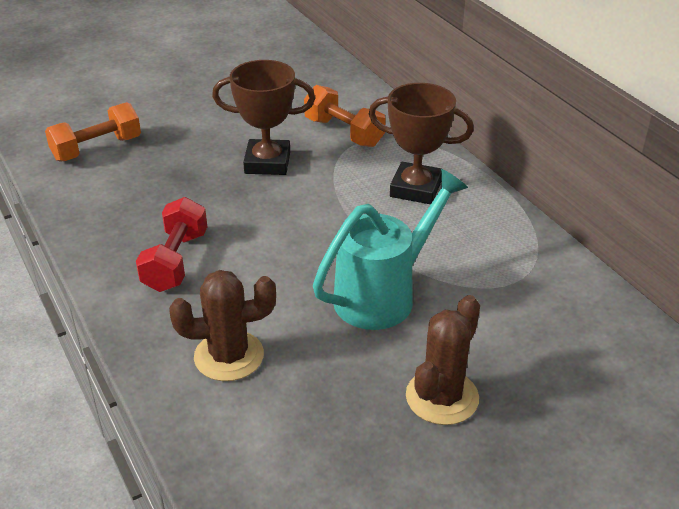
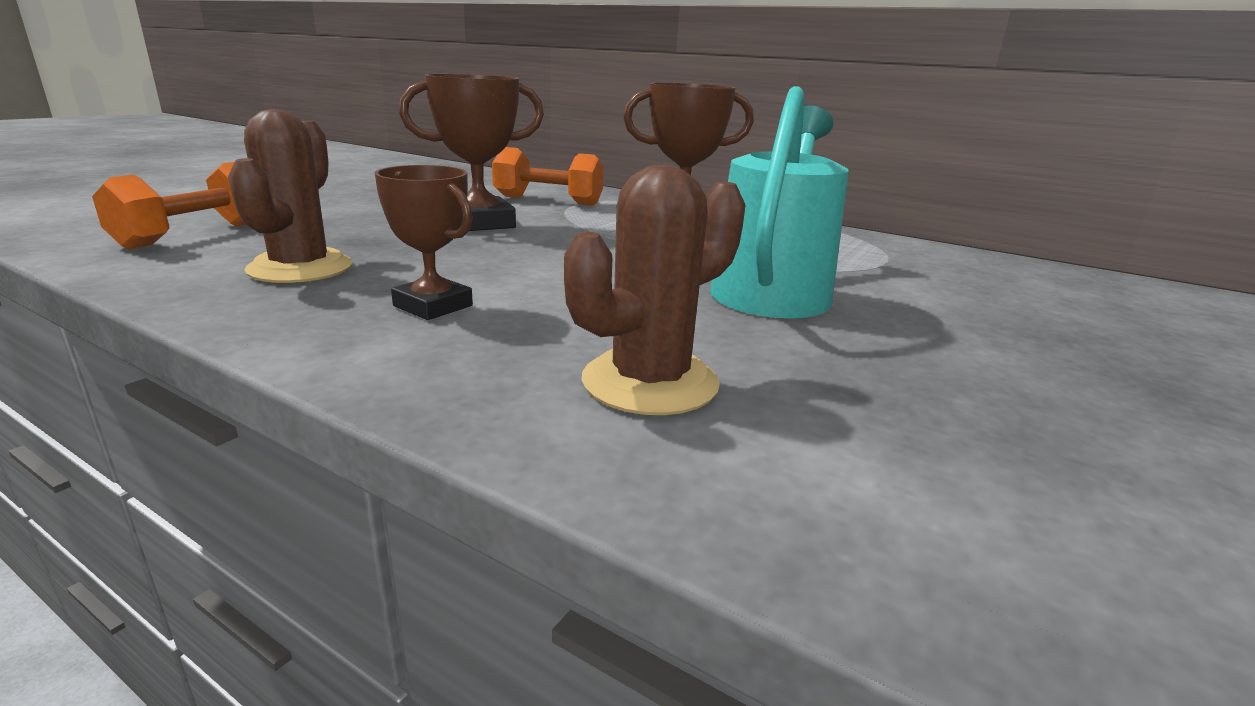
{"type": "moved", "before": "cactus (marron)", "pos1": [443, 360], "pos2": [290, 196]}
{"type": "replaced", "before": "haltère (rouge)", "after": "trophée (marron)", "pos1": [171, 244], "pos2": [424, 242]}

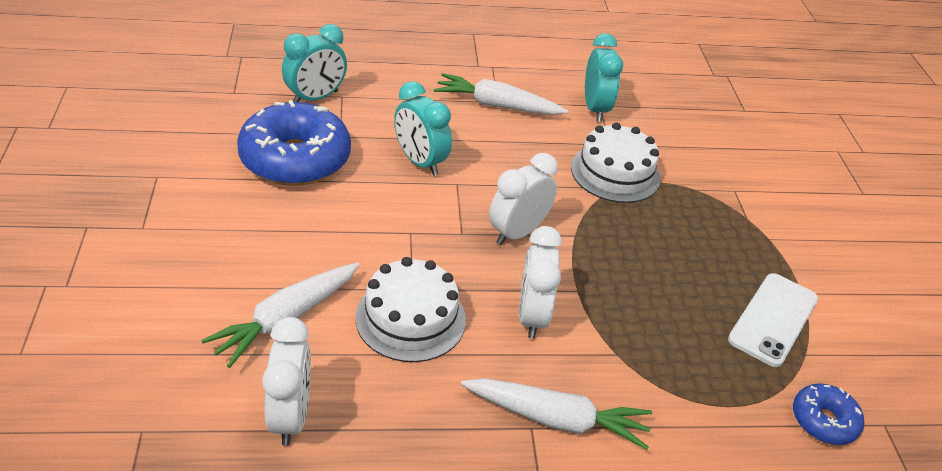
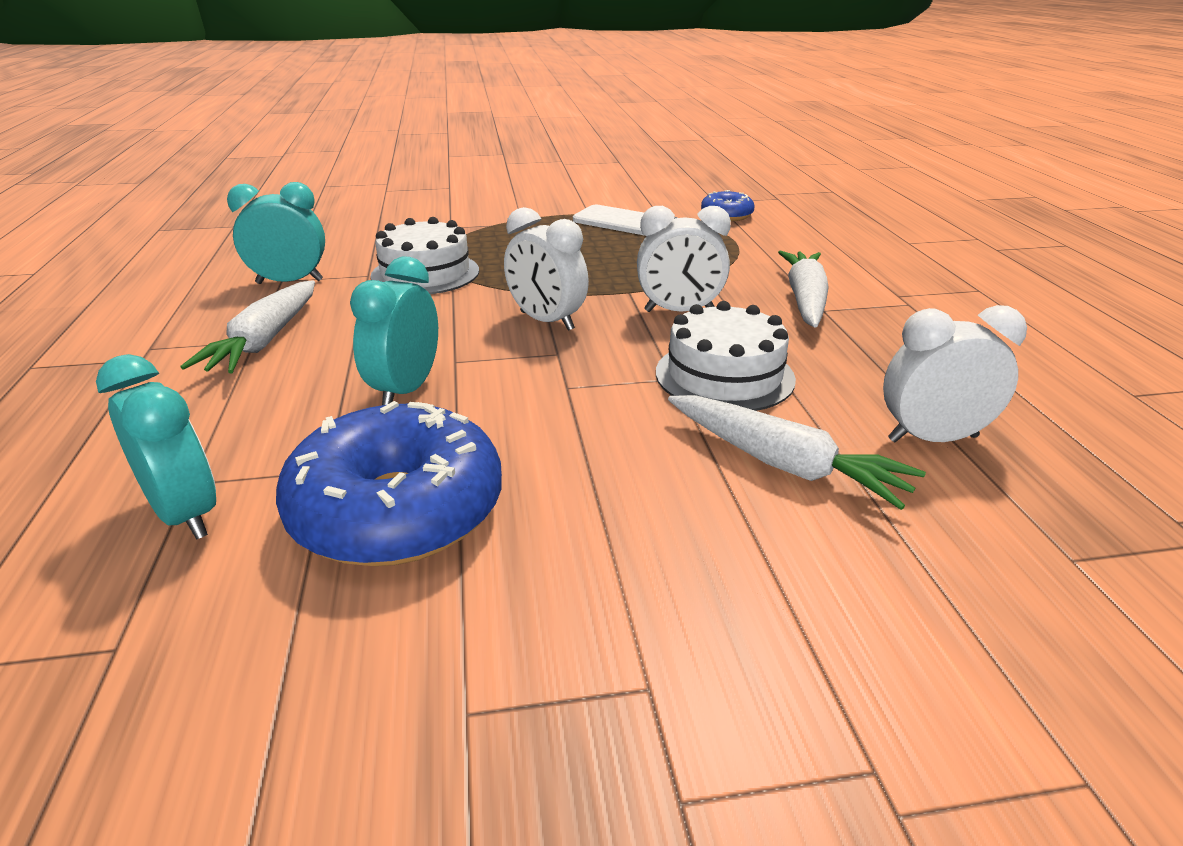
{"type": "turned", "before": "réveil (turquoise)", "pos1": [423, 128], "pos2": [394, 330], "turn": 150}

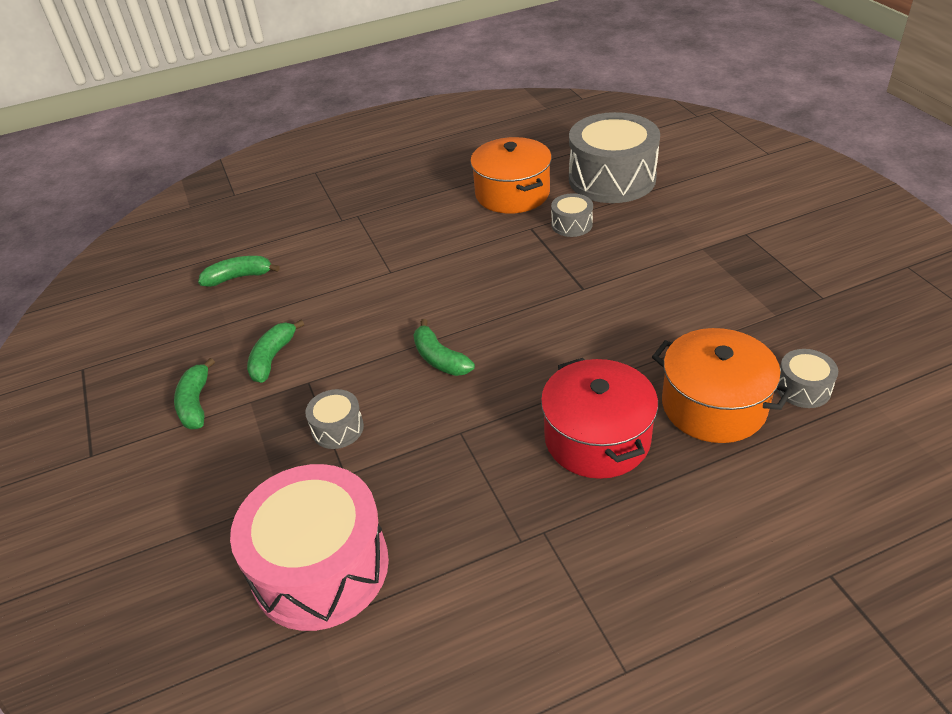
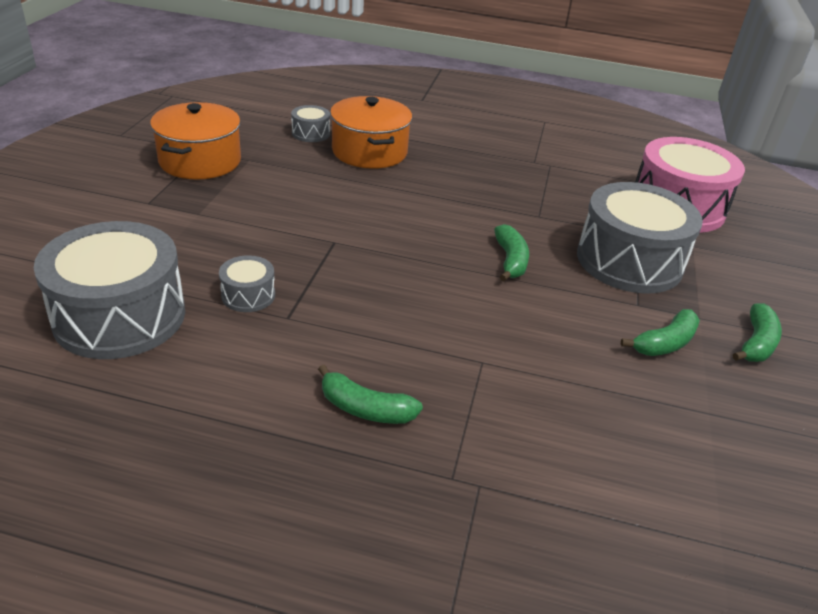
{"type": "removed", "before": "marmite (rouge)", "pos1": [599, 418]}
{"type": "moved", "before": "banane (vert)", "pos1": [239, 271], "pos2": [370, 394]}
{"type": "moved", "before": "marmite (orange)", "pos1": [511, 175], "pos2": [195, 141]}
{"type": "resized", "before": "tambour (gris)", "pos1": [334, 419], "pos2": [640, 238], "scale": 2.25}

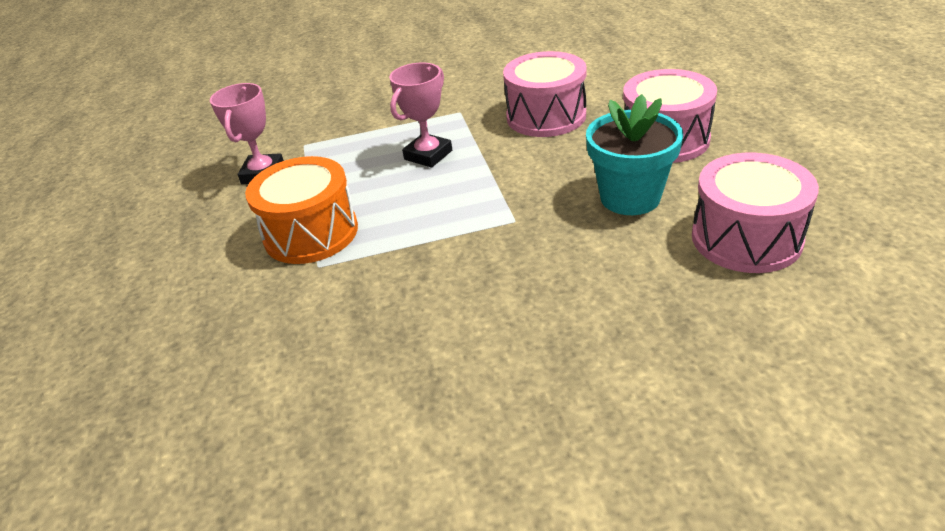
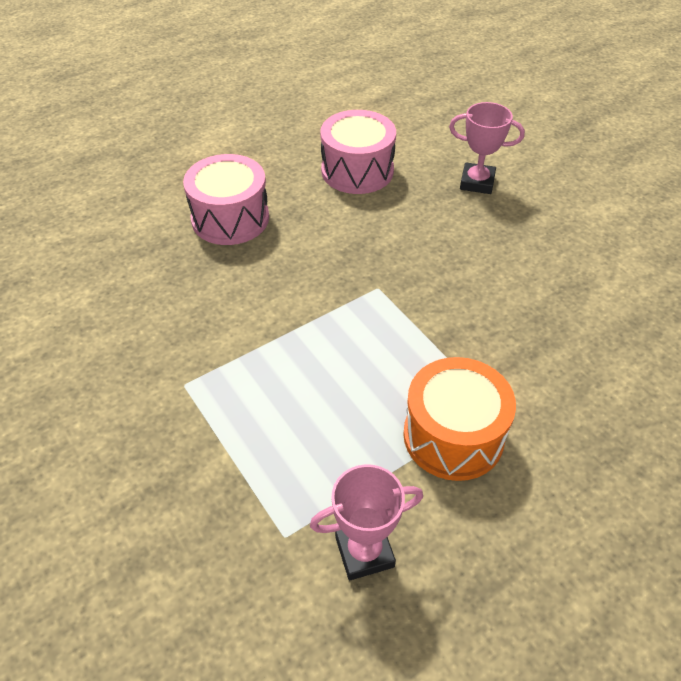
{"type": "removed", "before": "tambour (rose)", "pos1": [545, 94]}
{"type": "removed", "before": "pot de fleurs (turquoise)", "pos1": [634, 154]}
{"type": "moved", "before": "trophée (rose)", "pos1": [420, 115], "pos2": [487, 148]}

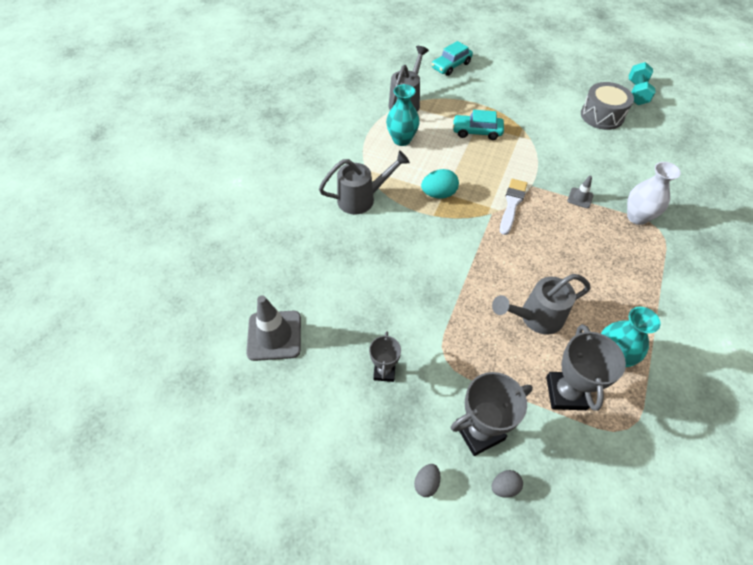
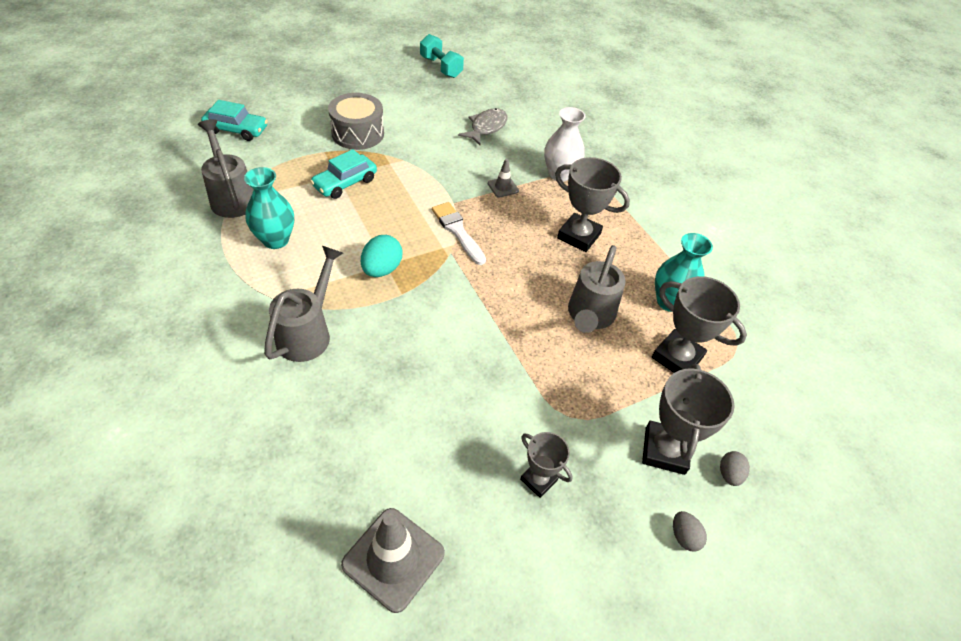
{"type": "added", "after": "poisson (gris)", "pos2": [483, 127]}
{"type": "added", "after": "trophée (gris)", "pos2": [592, 204]}
{"type": "moved", "before": "tambour (gris)", "pos1": [607, 106], "pos2": [356, 121]}
{"type": "turned", "before": "voiture (turquoise)", "pos1": [452, 58], "pos2": [234, 120], "turn": -75}

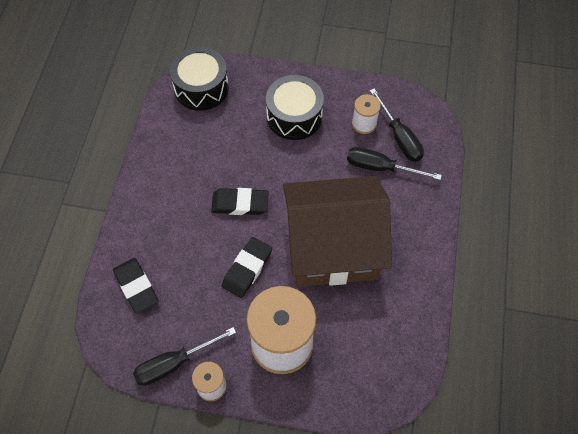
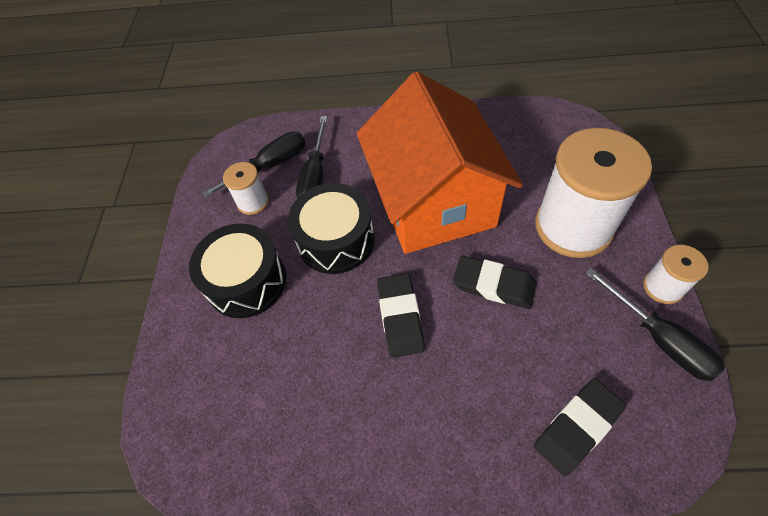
{"type": "moved", "before": "tambour (noir)", "pos1": [199, 79], "pos2": [331, 228]}
{"type": "recoloured", "before": "maison (marron)", "after": "maison (orange)", "pos1": [337, 231], "pos2": [440, 163]}

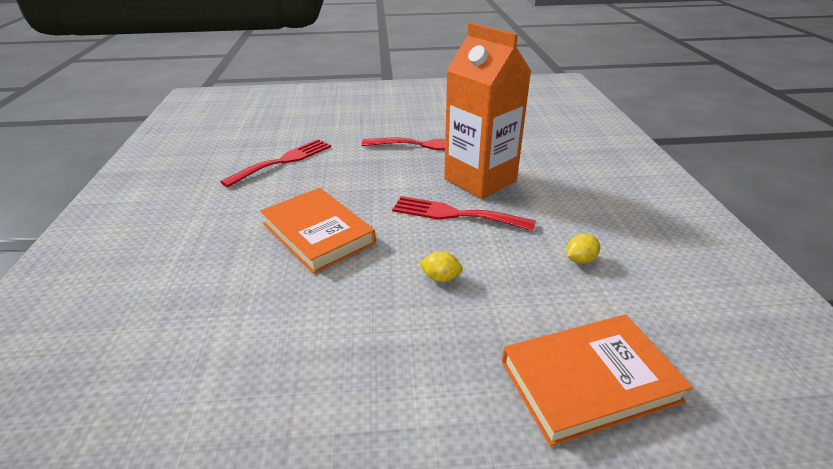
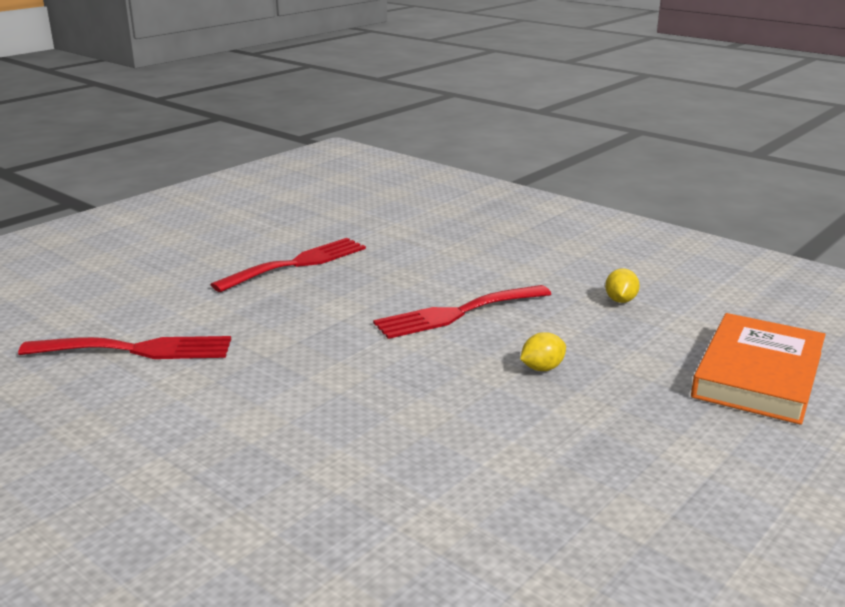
{"type": "removed", "before": "livre (orange)", "pos1": [318, 231]}
{"type": "removed", "before": "brique de lait (orange)", "pos1": [487, 111]}
{"type": "turned", "before": "fourchette (rouge)", "pos1": [275, 163], "pos2": [124, 347], "turn": 90}

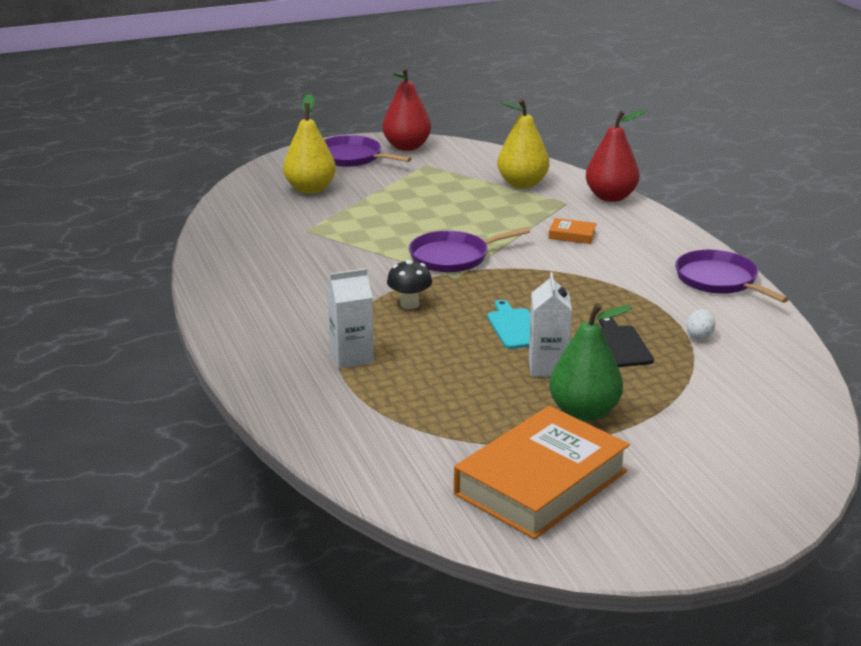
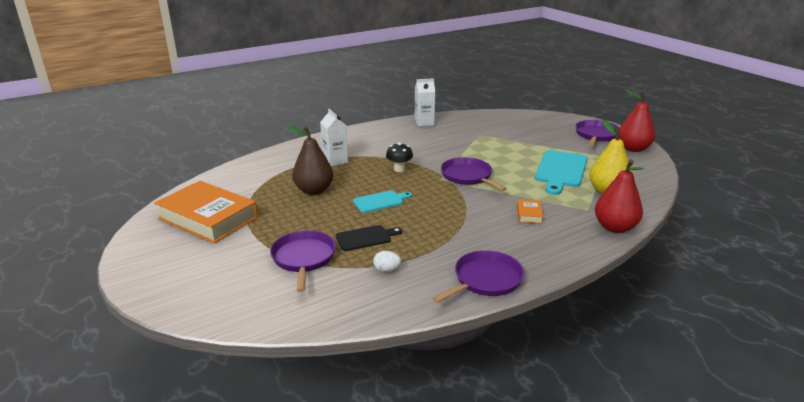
{"type": "removed", "before": "poire (jaune)", "pos1": [309, 144]}
{"type": "removed", "before": "poire (vert)", "pos1": [590, 362]}
{"type": "added", "after": "poêle (violet)", "pos2": [303, 261]}
{"type": "added", "after": "poire (marron)", "pos2": [310, 160]}
{"type": "added", "after": "planche à découper (turquoise)", "pos2": [561, 172]}
{"type": "moved", "before": "brique de lait (blanc)", "pos1": [550, 324], "pos2": [425, 102]}

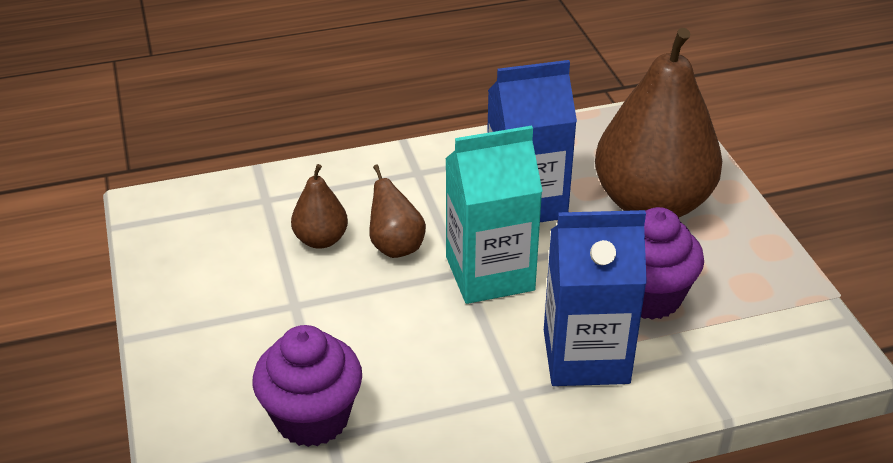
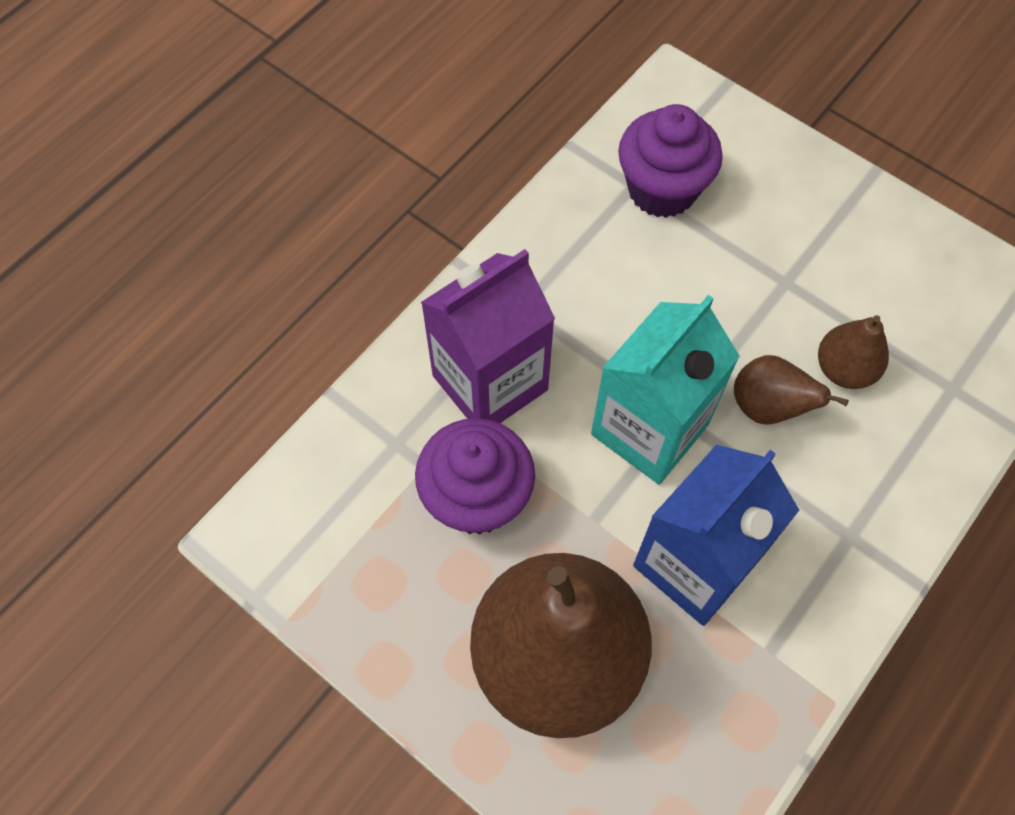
{"type": "recoloured", "before": "brique de lait (bleu)", "after": "brique de lait (violet)", "pos1": [595, 298], "pos2": [488, 336]}

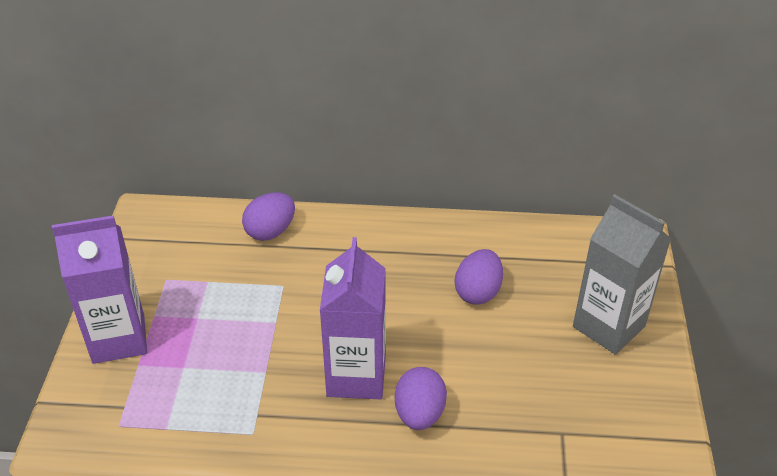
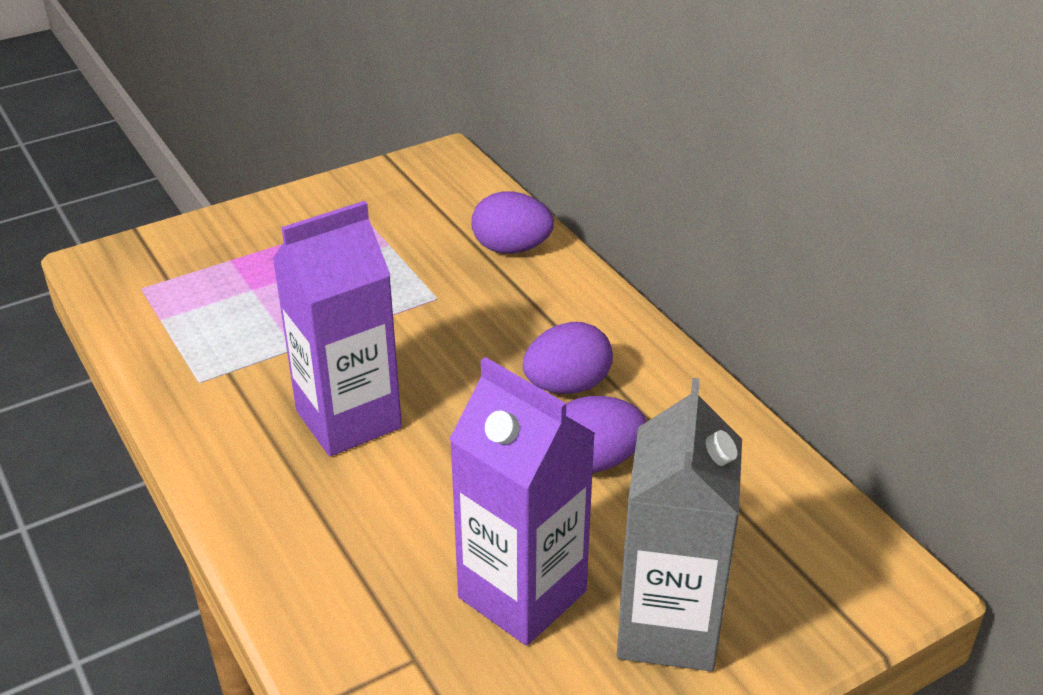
{"type": "moved", "before": "brique de lait (violet)", "pos1": [99, 289], "pos2": [522, 501]}
{"type": "moved", "before": "œuf (violet)", "pos1": [421, 398], "pos2": [568, 358]}

